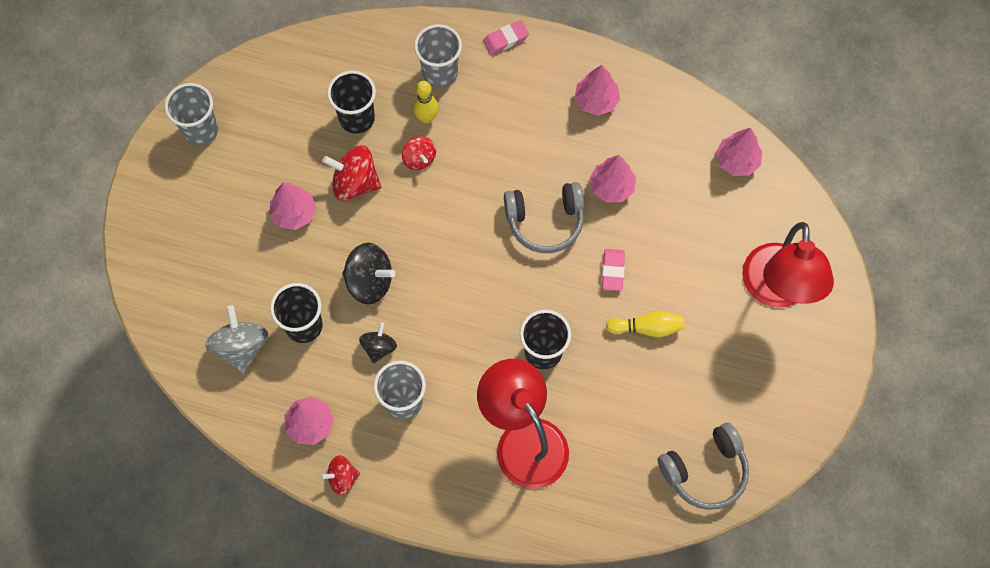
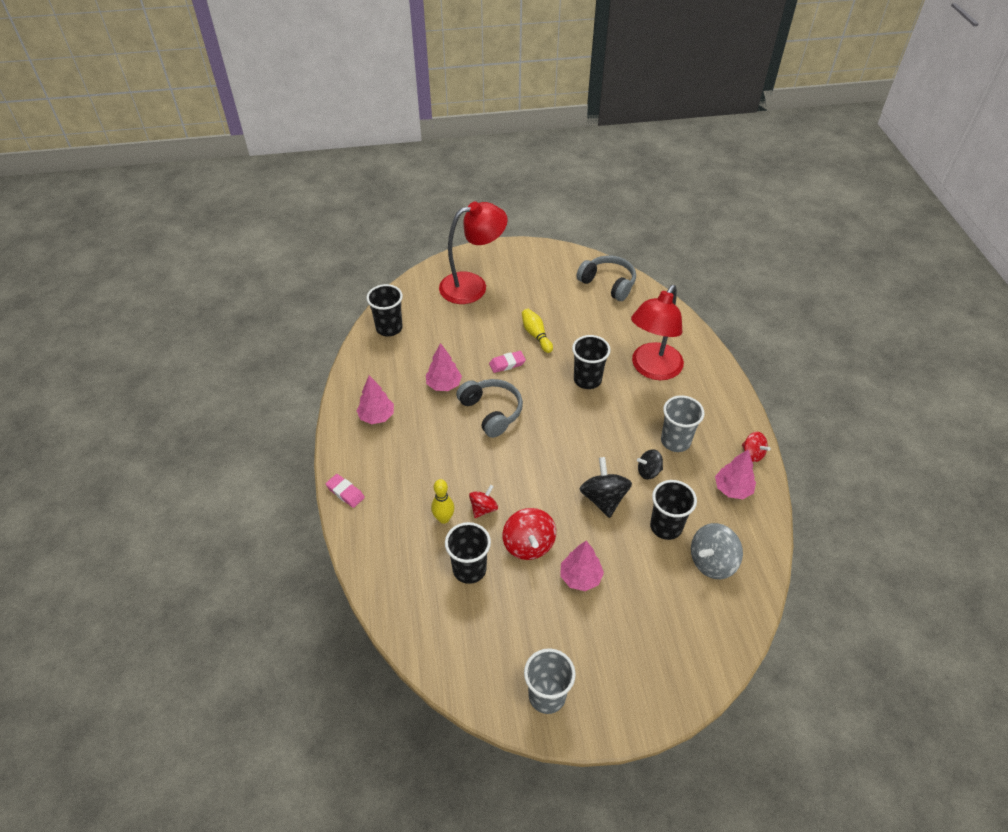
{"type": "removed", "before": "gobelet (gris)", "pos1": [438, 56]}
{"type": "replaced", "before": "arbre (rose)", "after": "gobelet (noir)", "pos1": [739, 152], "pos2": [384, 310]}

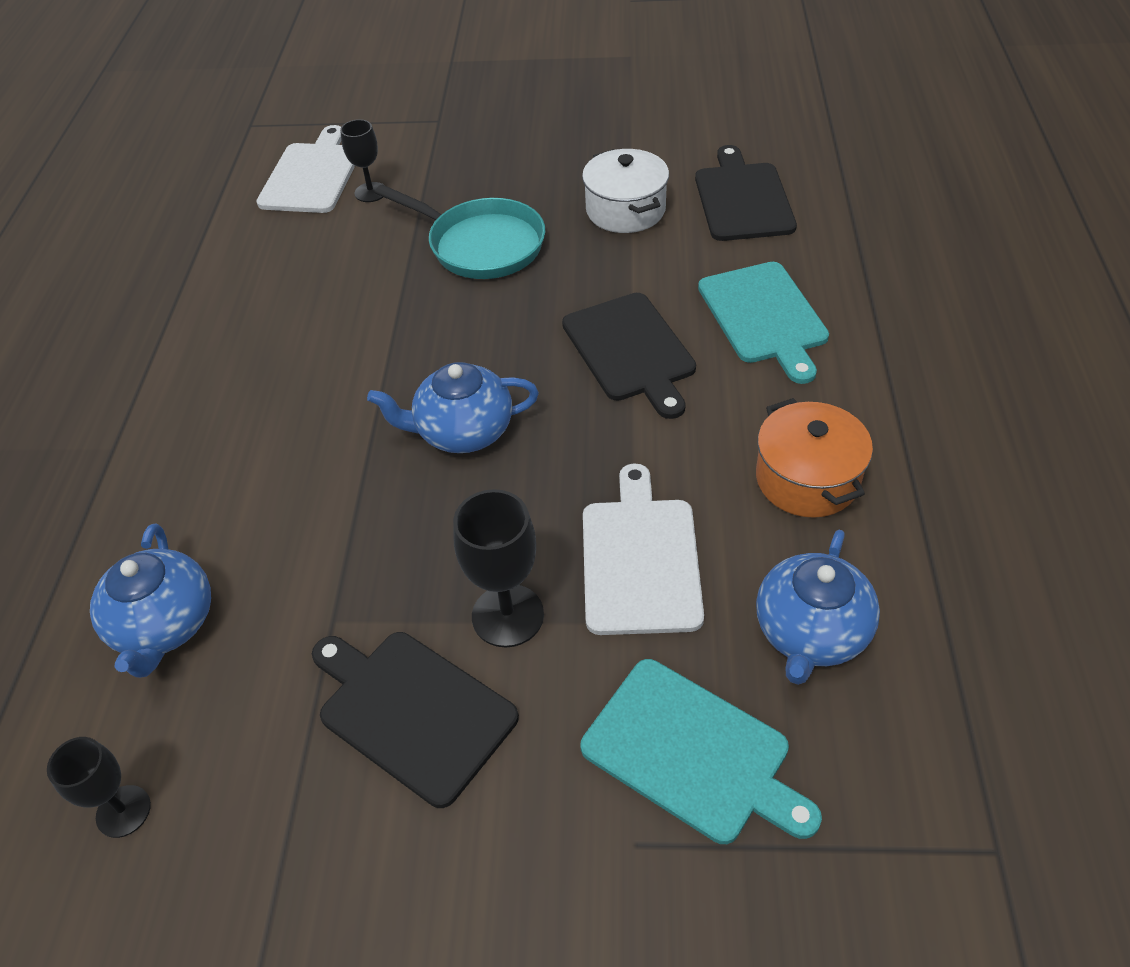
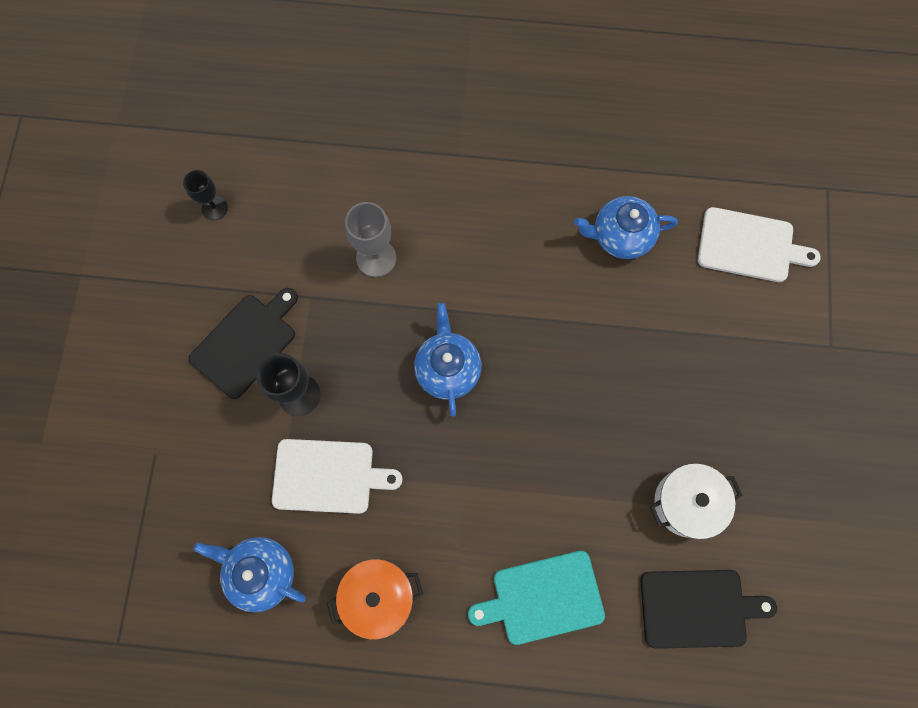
{"type": "removed", "before": "verre à pied (noir)", "pos1": [362, 160]}
{"type": "removed", "before": "poêle (turquoise)", "pos1": [460, 232]}
{"type": "removed", "before": "planche à découper (noir)", "pos1": [629, 356]}
{"type": "removed", "before": "planche à découper (turquoise)", "pos1": [701, 751]}
{"type": "added", "after": "verre à pied (gris)", "pos2": [370, 239]}
{"type": "moved", "before": "théière (bleu)", "pos1": [150, 600], "pos2": [626, 227]}

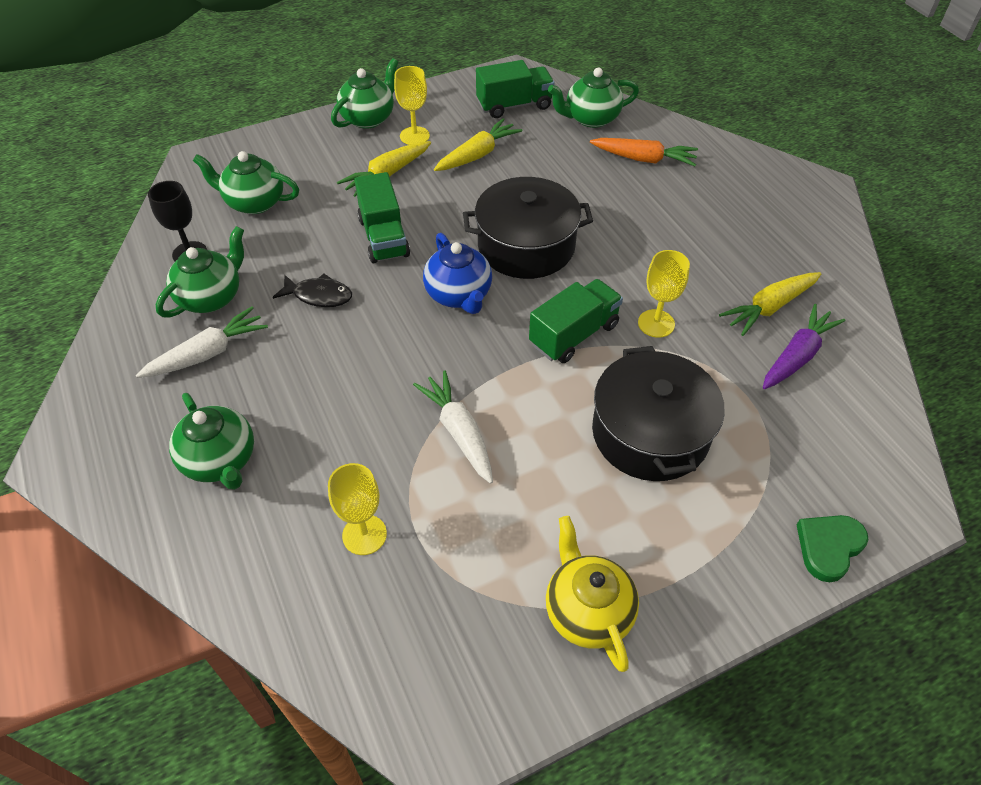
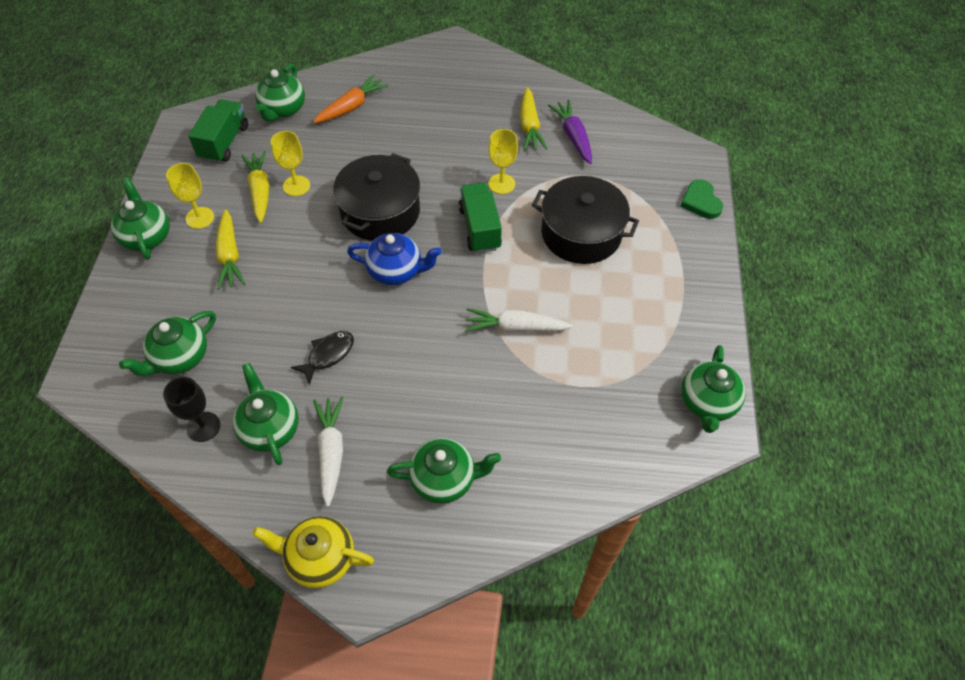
{"type": "removed", "before": "camion (vert)", "pos1": [382, 217]}
{"type": "added", "after": "théière (vert)", "pos2": [713, 389]}
{"type": "moved", "before": "verre à pied (jaune)", "pos1": [357, 509], "pos2": [290, 163]}
{"type": "moved", "before": "théière (jaune)", "pos1": [592, 594], "pos2": [313, 552]}

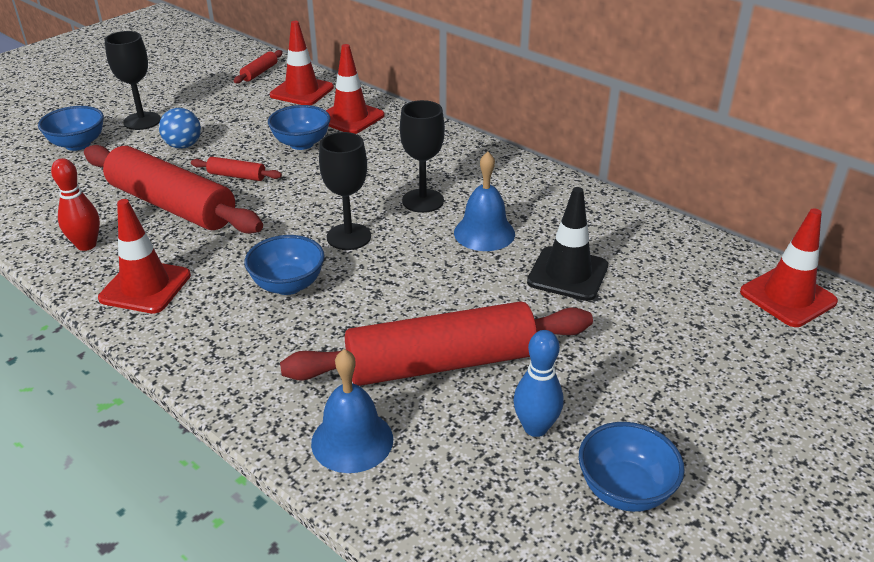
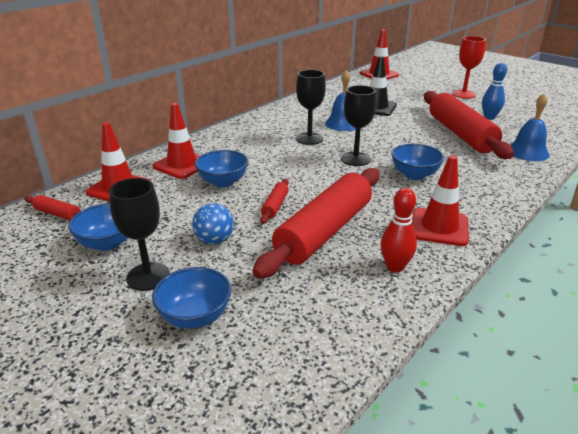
{"type": "added", "after": "verre à pied (rouge)", "pos2": [469, 67]}
{"type": "moved", "before": "bol (bleu)", "pos1": [632, 467], "pos2": [98, 227]}

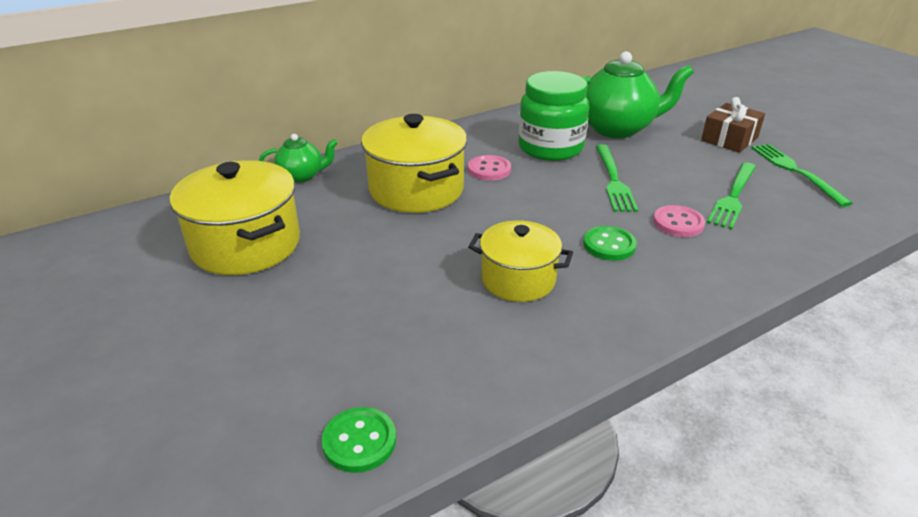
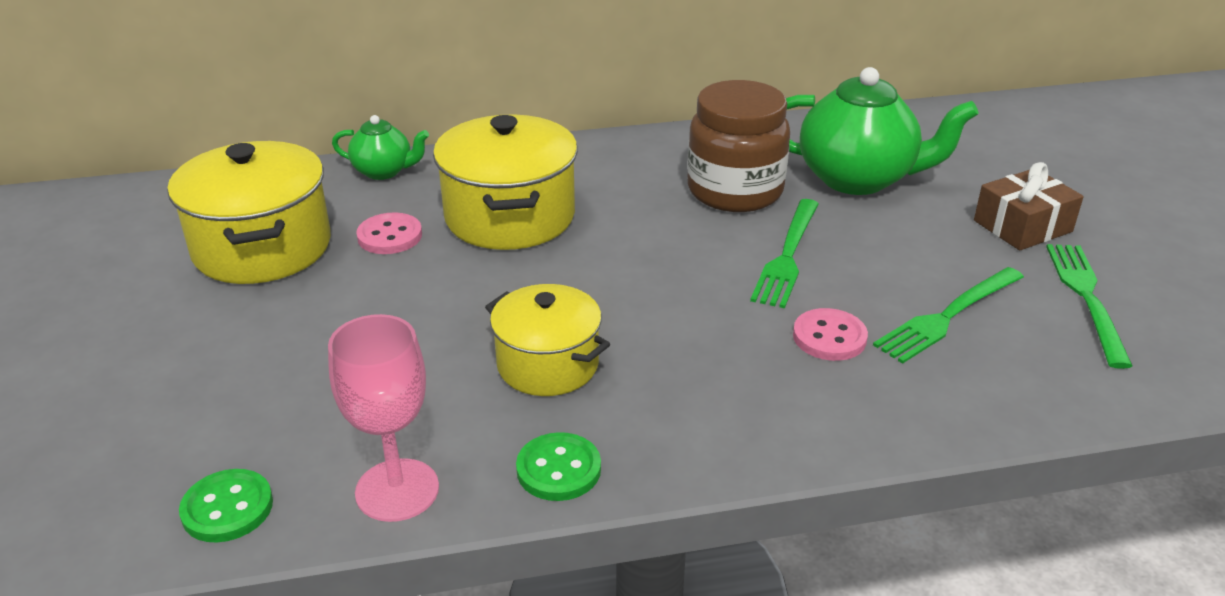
{"type": "added", "after": "verre à pied (rose)", "pos2": [383, 418]}
{"type": "moved", "before": "bouton (rose)", "pos1": [489, 168], "pos2": [389, 233]}
{"type": "moved", "before": "bouton (vert)", "pos1": [610, 243], "pos2": [558, 466]}
{"type": "recoloured", "before": "bocal (vert)", "after": "bocal (marron)", "pos1": [553, 116], "pos2": [738, 146]}

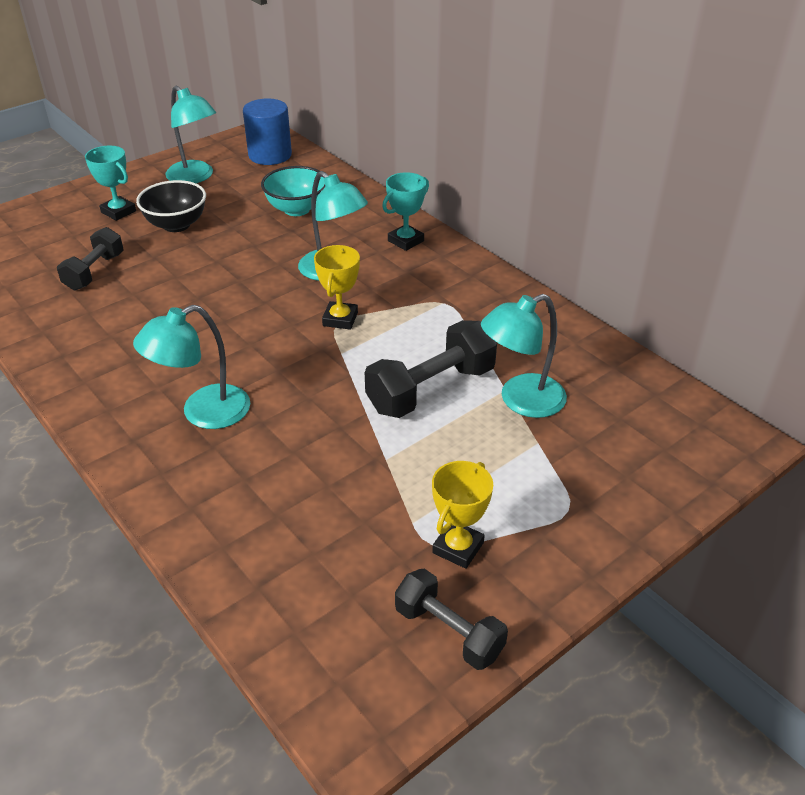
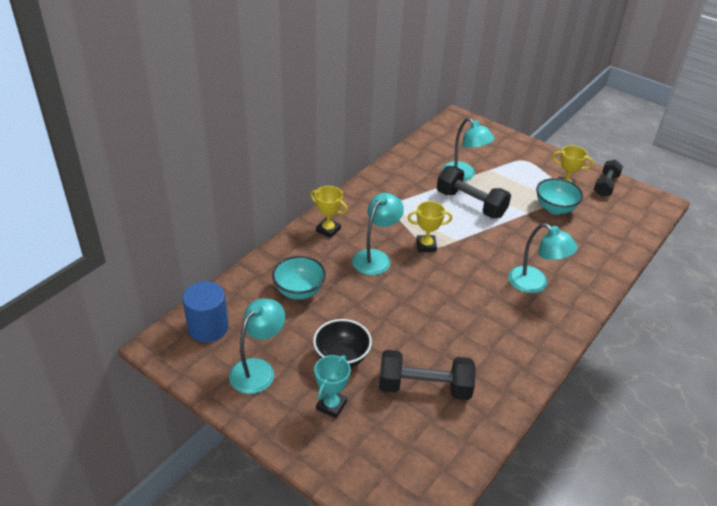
{"type": "added", "after": "bol (turquoise)", "pos2": [559, 196]}
{"type": "recoloured", "before": "trophée (turquoise)", "after": "trophée (jaune)", "pos1": [405, 211], "pos2": [329, 212]}
{"type": "resized", "before": "haltère (noir)", "pos1": [90, 258], "pos2": [427, 375], "scale": 1.53}

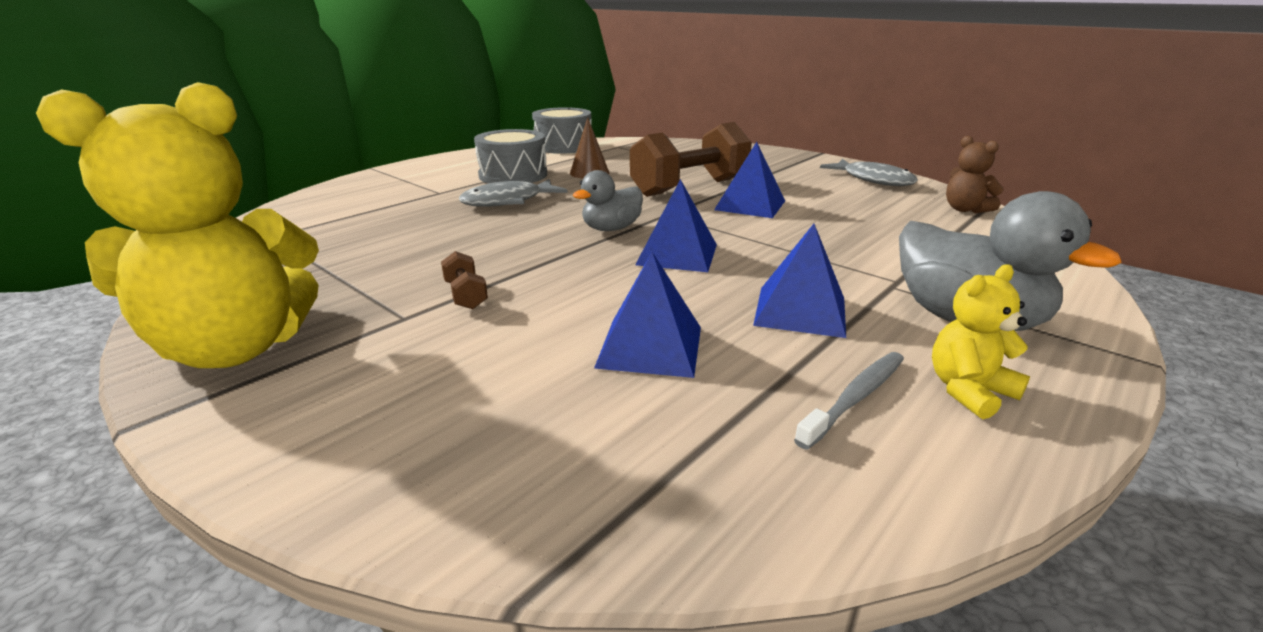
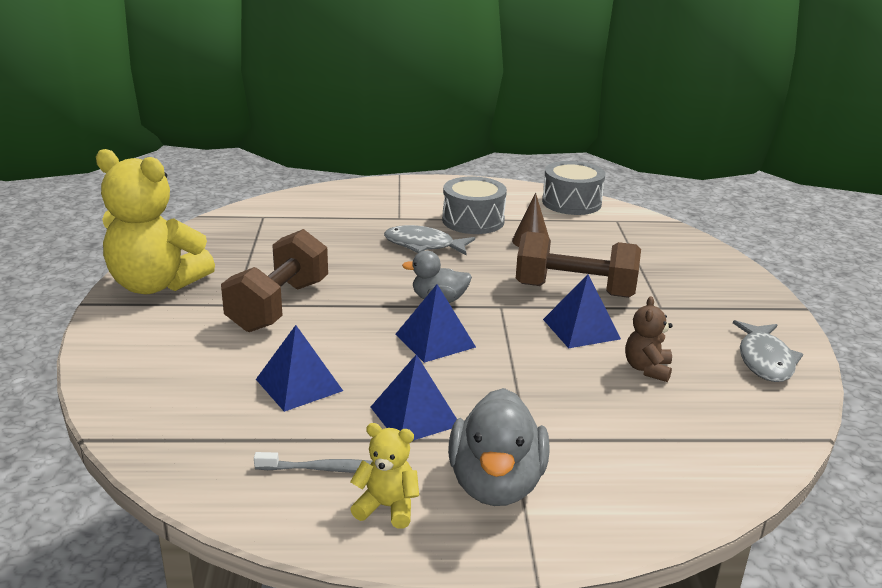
{"type": "moved", "before": "ours en peluche (marron)", "pos1": [974, 174], "pos2": [649, 339]}
{"type": "resized", "before": "haltère (marron)", "pos1": [464, 280], "pos2": [274, 280], "scale": 2.5}

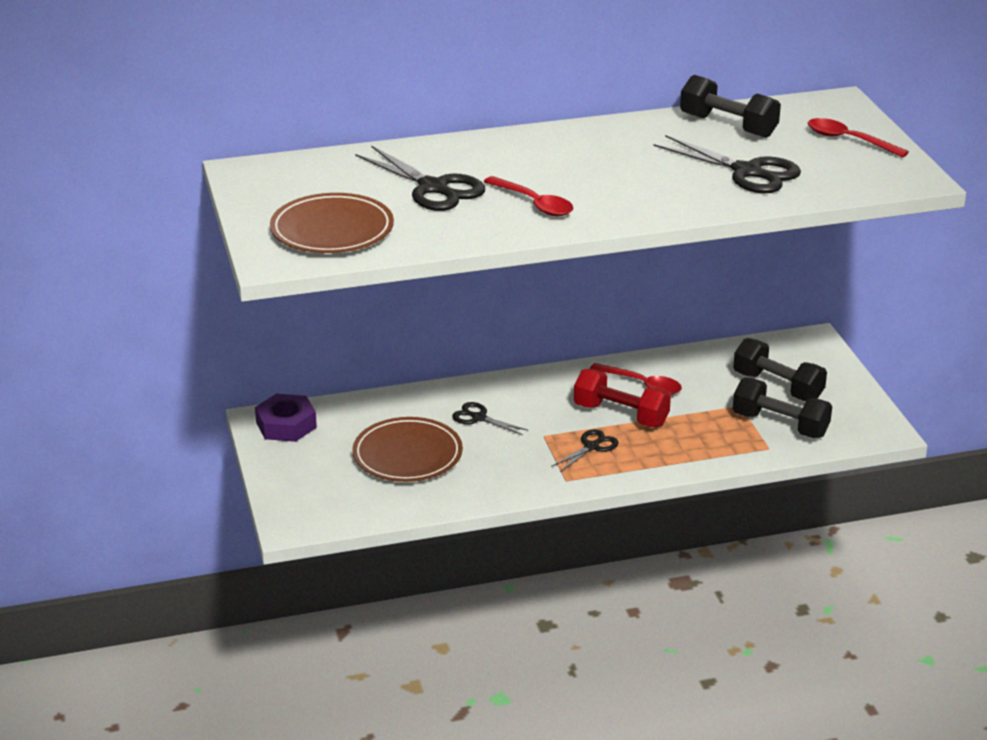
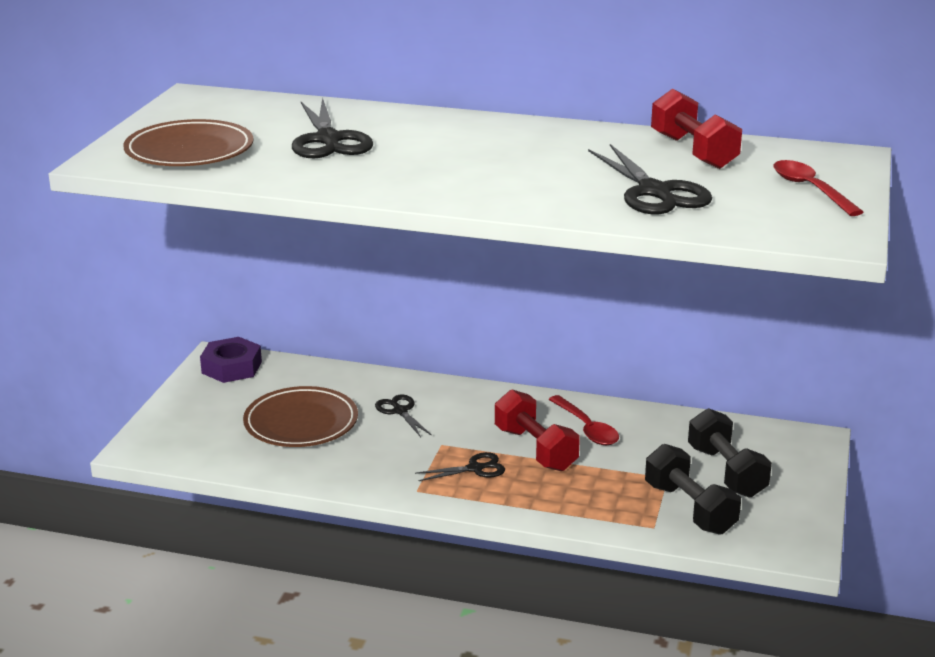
{"type": "removed", "before": "cuillère (rouge)", "pos1": [528, 196]}
{"type": "recoloured", "before": "haltère (noir)", "after": "haltère (rouge)", "pos1": [730, 106], "pos2": [696, 129]}

